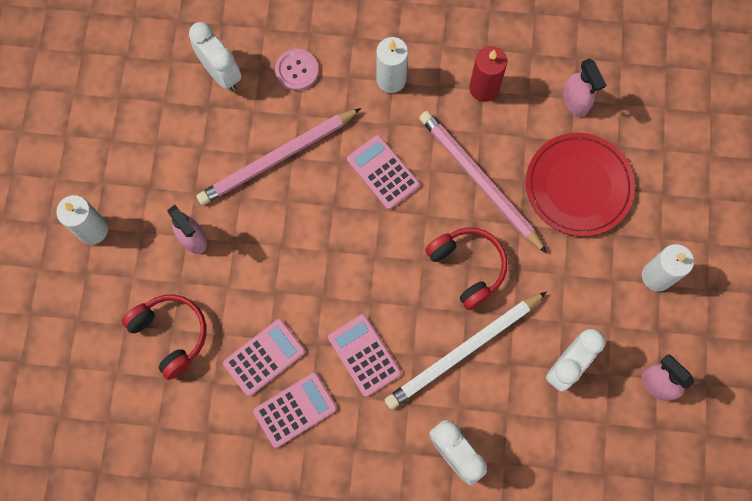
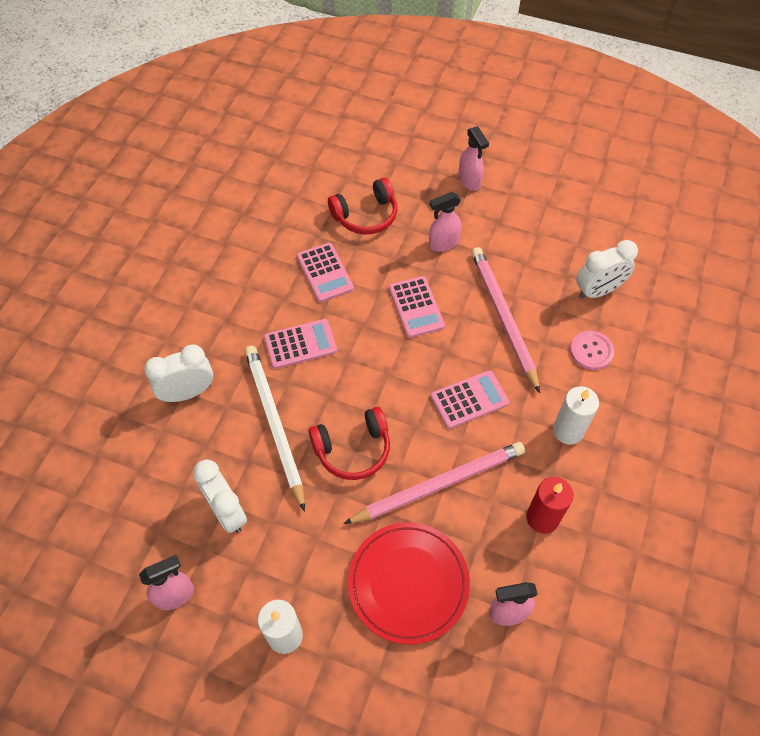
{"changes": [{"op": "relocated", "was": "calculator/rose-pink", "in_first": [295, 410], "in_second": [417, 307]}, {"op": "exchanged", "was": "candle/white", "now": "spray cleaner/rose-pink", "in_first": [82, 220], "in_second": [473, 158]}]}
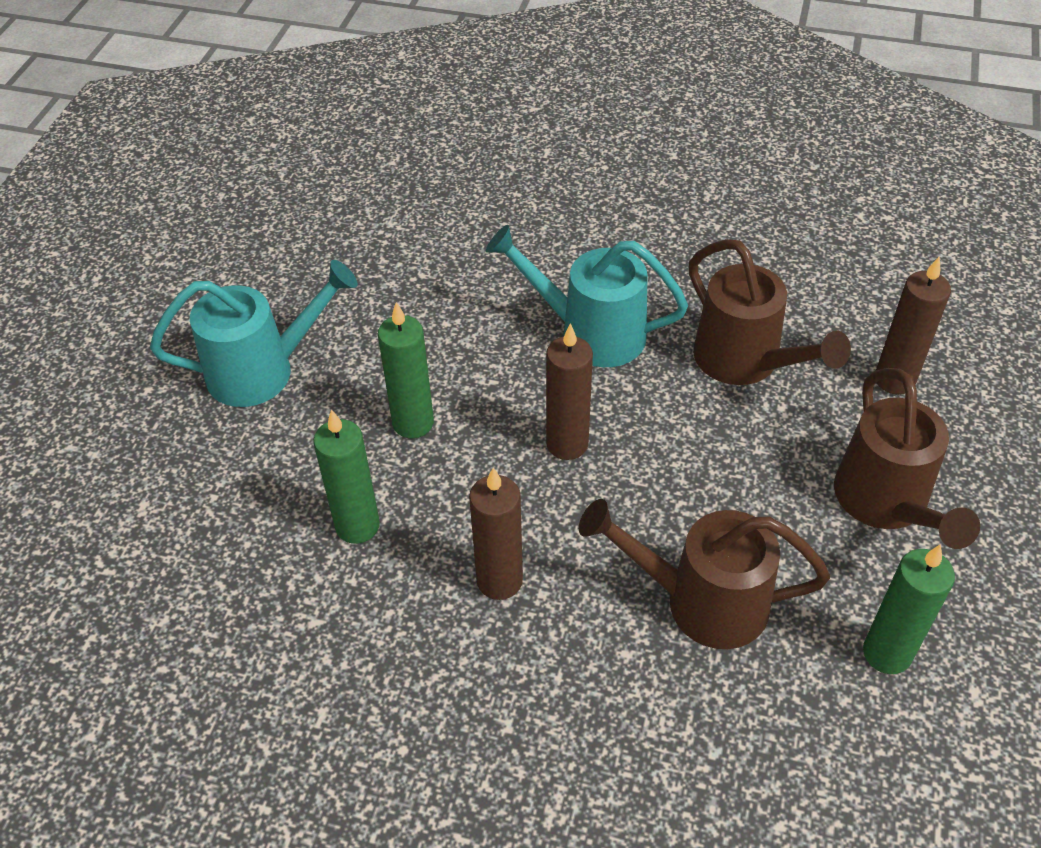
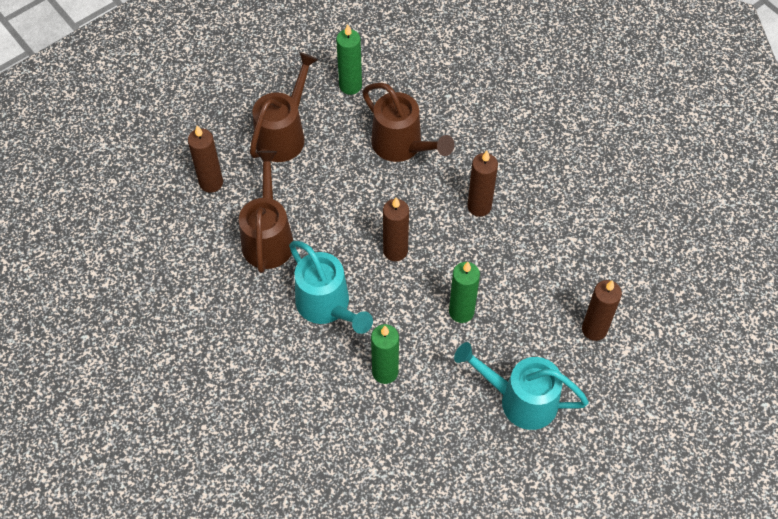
{"changes": [{"op": "relocated", "was": "candle/emerald", "in_first": [346, 476], "in_second": [385, 354]}, {"op": "appeared", "now": "candle/dark brown", "in_second": [602, 310]}]}
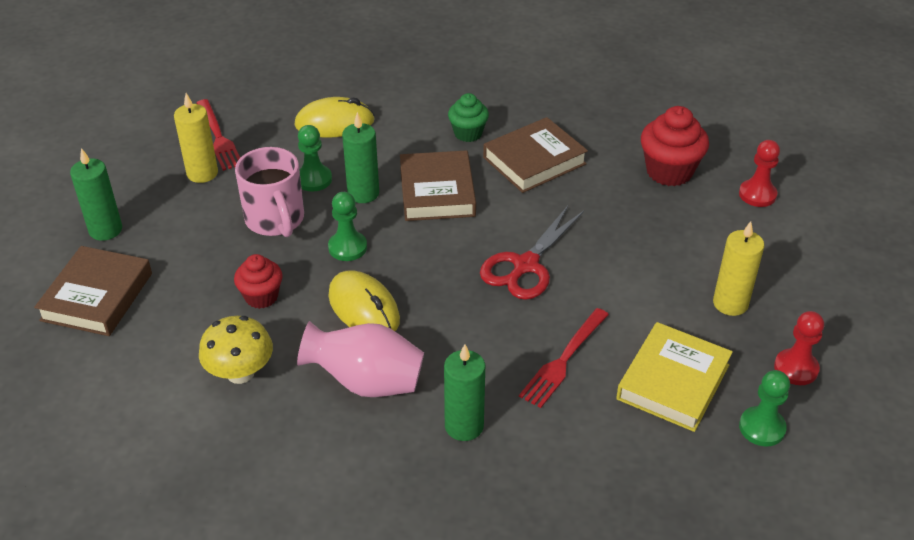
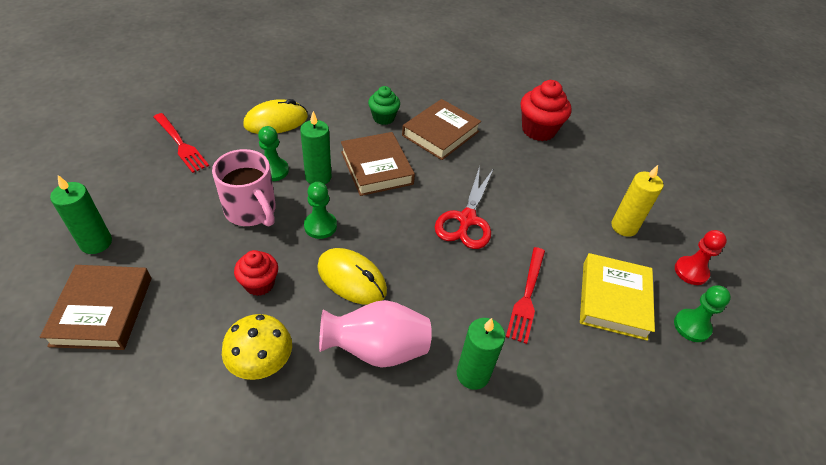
{"changes": [{"op": "missing", "was": "candle/yellow", "in_first": [196, 138]}, {"op": "missing", "was": "pawn/crimson", "in_first": [759, 173]}]}
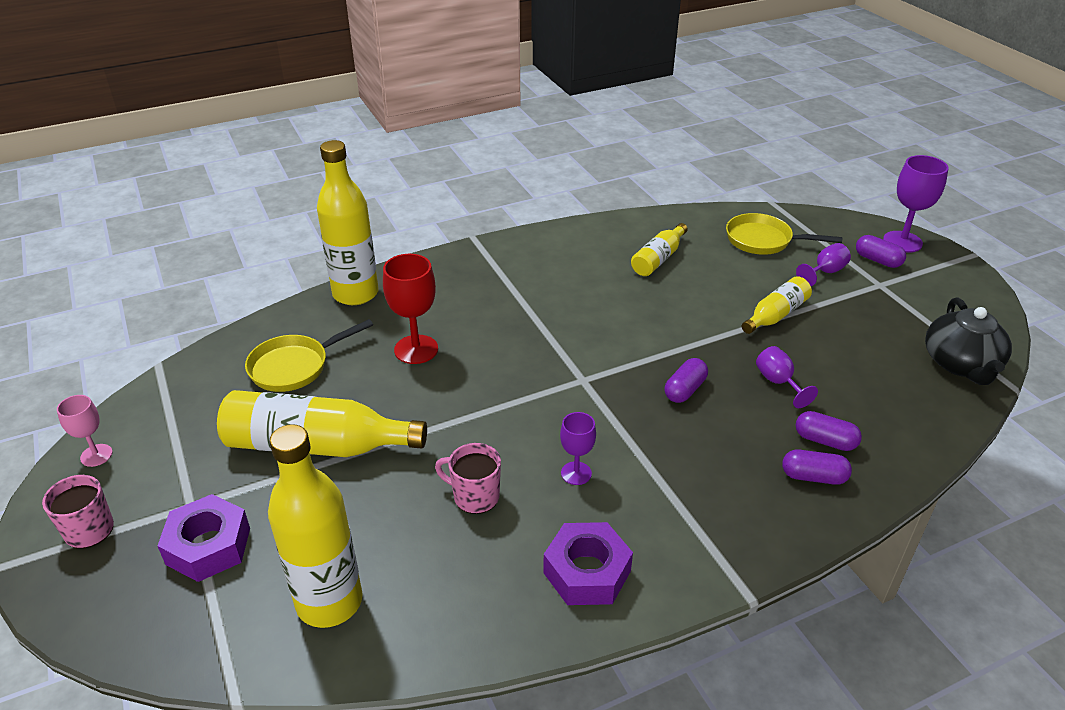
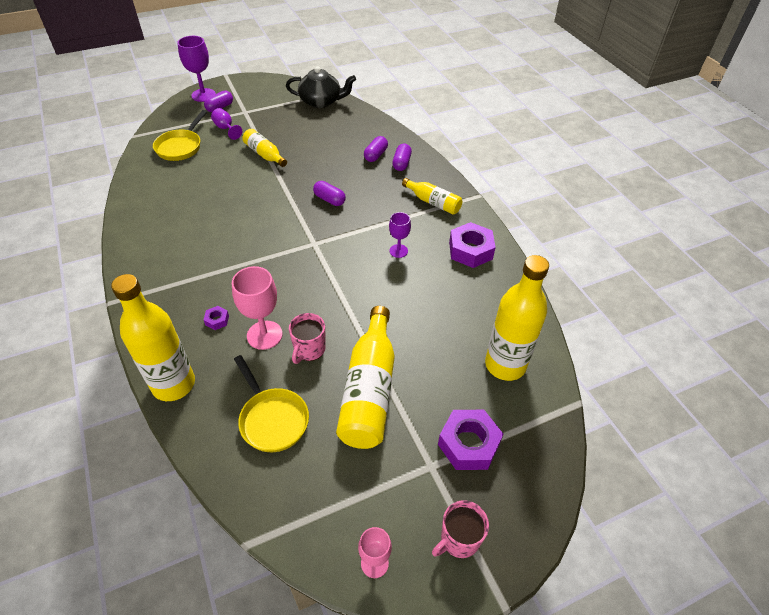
{"changes": [{"op": "appeared", "now": "hex nut/violet", "in_second": [216, 318]}, {"op": "colour", "was": "chalice/crimson", "now": "chalice/rose-pink", "in_first": [410, 309], "in_second": [257, 308]}, {"op": "relocated", "was": "coffee mug/rose-pink", "in_first": [468, 478], "in_second": [307, 338]}, {"op": "relocated", "was": "drink bottle/yellow", "in_first": [659, 249], "in_second": [432, 196]}, {"op": "missing", "was": "chalice/violet", "in_first": [787, 377]}]}
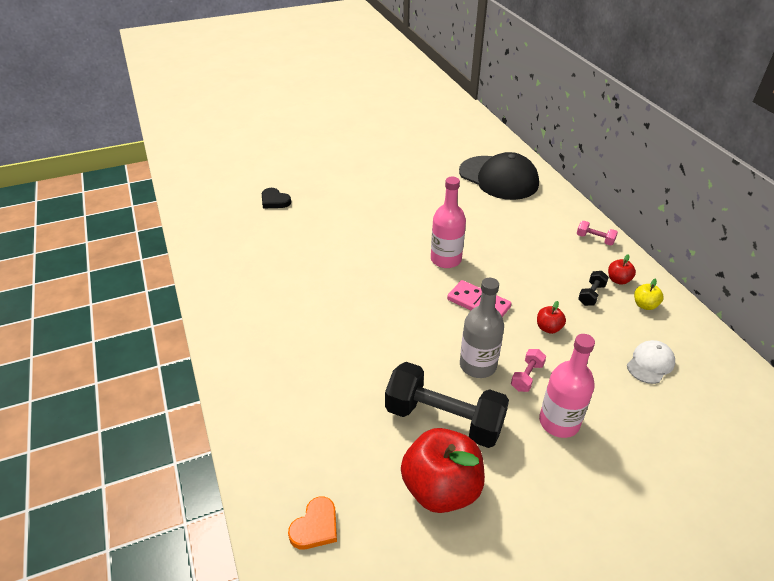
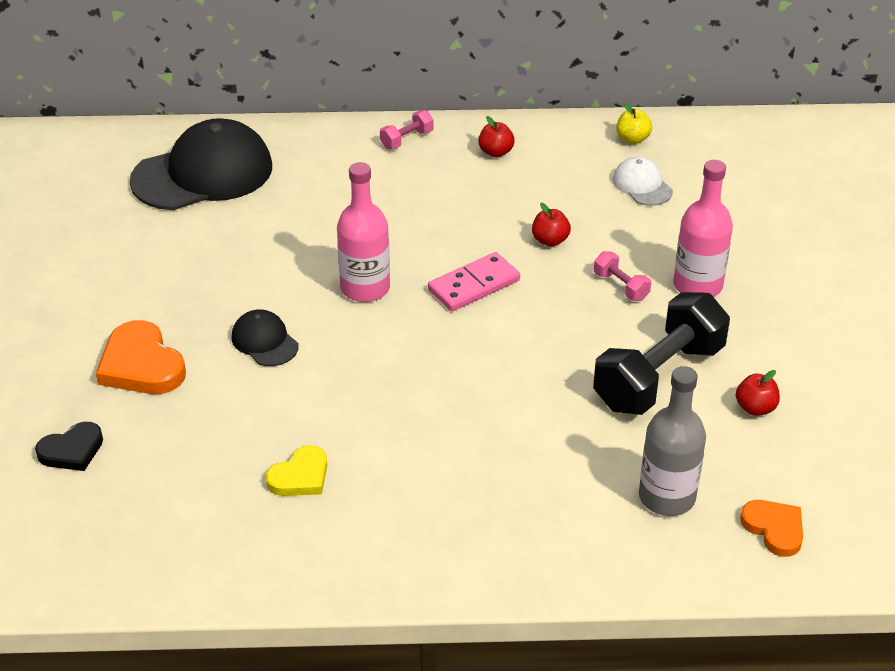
{"changes": [{"op": "appeared", "now": "heart shape/orange-coloured", "in_second": [141, 357]}, {"op": "appeared", "now": "baseball cap/jet-black", "in_second": [265, 337]}, {"op": "appeared", "now": "heart shape/yellow", "in_second": [296, 470]}, {"op": "relocated", "was": "apple fruit/yellow", "in_first": [649, 294], "in_second": [634, 123]}, {"op": "relocated", "was": "drink bottle/gray", "in_first": [482, 328], "in_second": [672, 441]}, {"op": "size", "was": "apple fruit/crimson", "in_first": [443, 470], "in_second": [758, 393], "ratio": 0.44}, {"op": "missing", "was": "hand weight/jet-black", "in_first": [593, 288]}]}
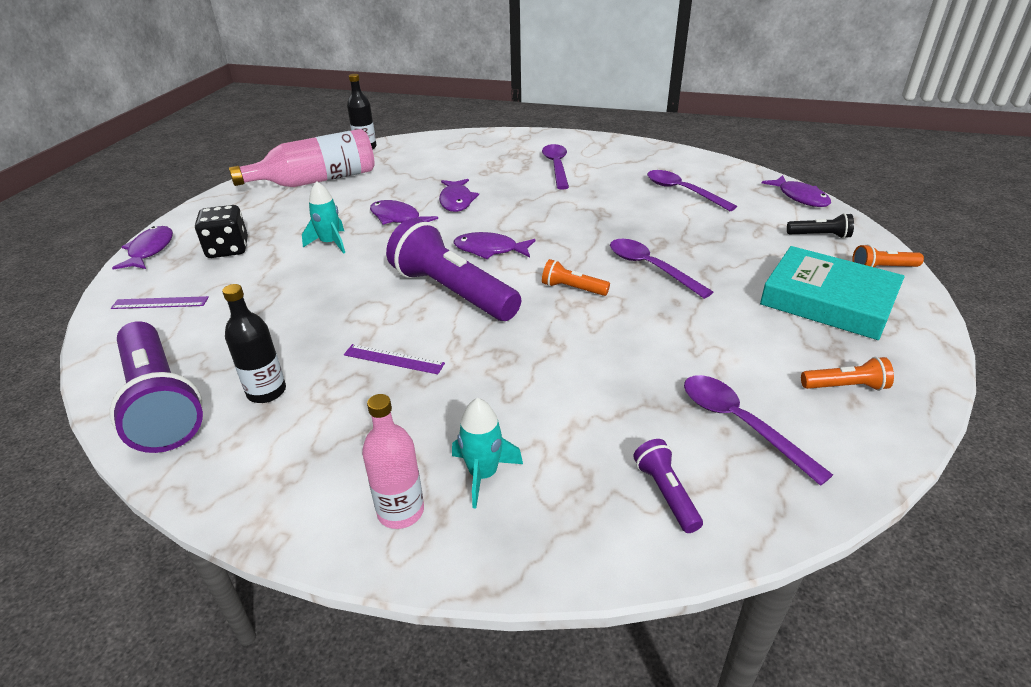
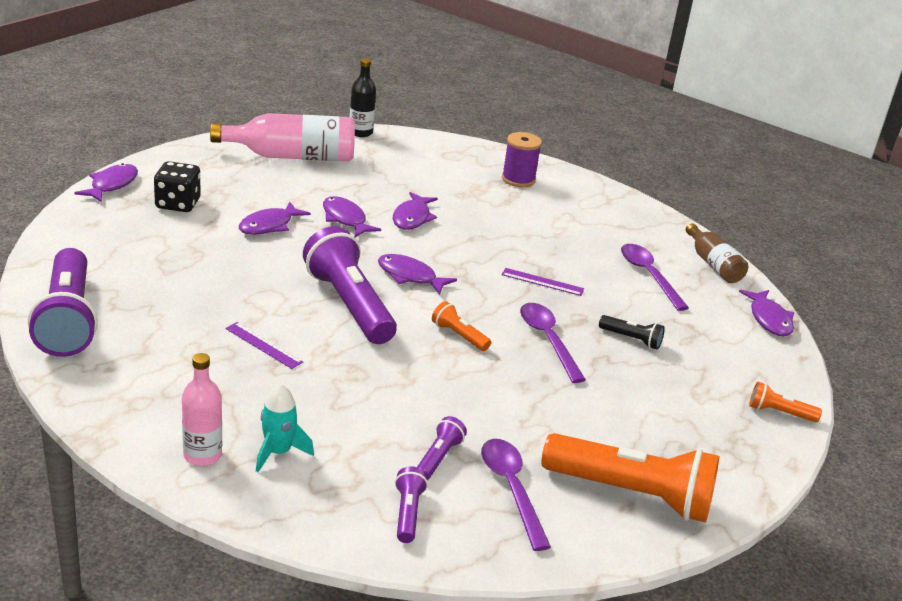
{"changes": [{"op": "exchanged", "was": "toy rocket/teal", "now": "toy fish/violet", "in_first": [323, 217], "in_second": [275, 218]}, {"op": "appeared", "now": "flashlight/violet", "in_second": [442, 448]}, {"op": "appeared", "now": "reel of thread/violet", "in_second": [522, 159]}, {"op": "relocated", "was": "measuring stick/violet", "in_first": [160, 302], "in_second": [543, 282]}, {"op": "size", "was": "flashlight/orange-coloured", "in_first": [847, 374], "in_second": [630, 477], "ratio": 2.23}, {"op": "relocated", "was": "flashlight/jet-black", "in_first": [820, 226], "in_second": [632, 332]}, {"op": "appeared", "now": "drink bottle/dark brown", "in_second": [717, 253]}, {"op": "missing", "was": "drink bottle/jet-black", "in_first": [254, 343]}, {"op": "missing", "was": "tablespoon/violet", "in_first": [555, 167]}, {"op": "missing", "was": "book/teal", "in_first": [832, 293]}]}
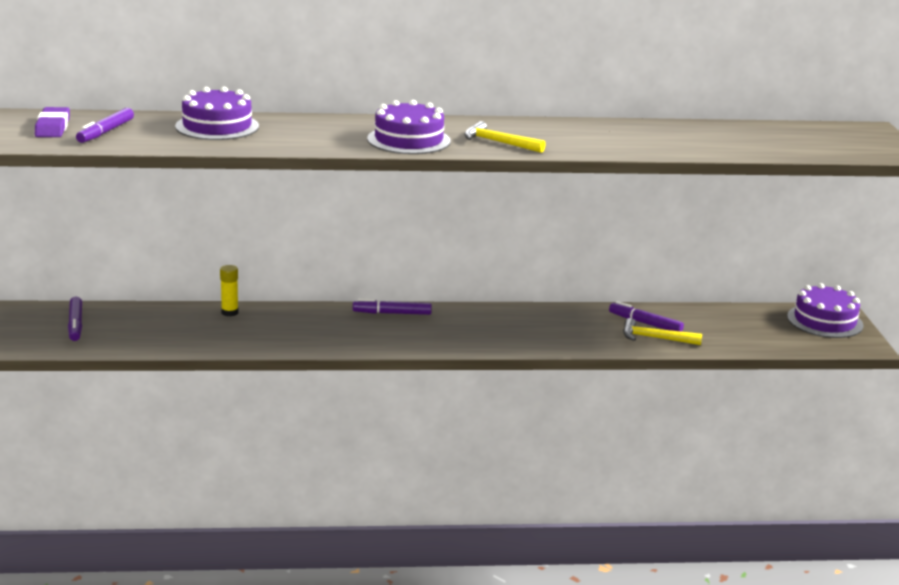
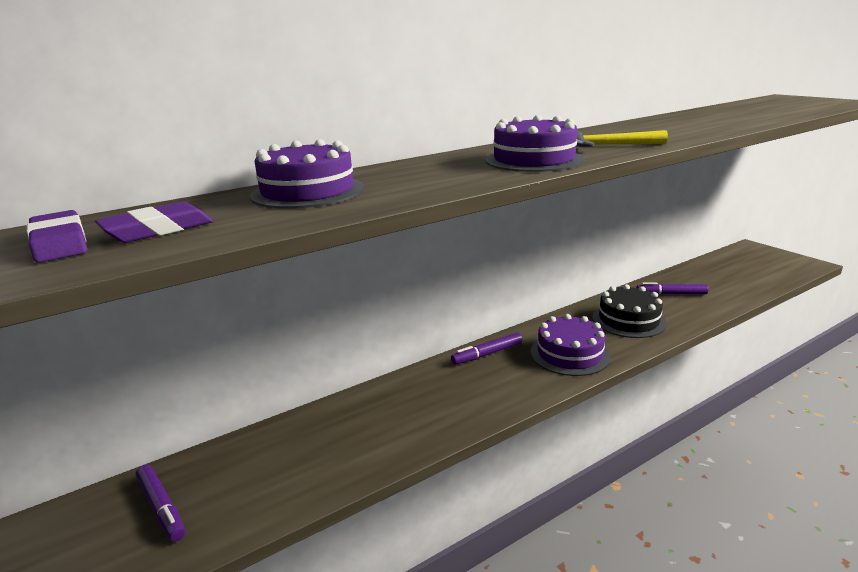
{"changes": [{"op": "exchanged", "was": "marker pen/violet", "now": "pencil eraser/violet", "in_first": [105, 125], "in_second": [154, 222]}, {"op": "relocated", "was": "layer cake/violet", "in_first": [825, 310], "in_second": [571, 345]}, {"op": "appeared", "now": "layer cake/jet-black", "in_second": [629, 311]}, {"op": "missing", "was": "glue/yellow", "in_first": [229, 290]}, {"op": "missing", "was": "carpenter's hammer/yellow", "in_first": [662, 331]}]}
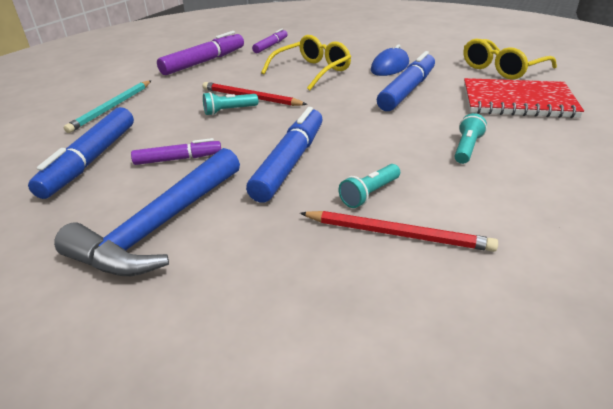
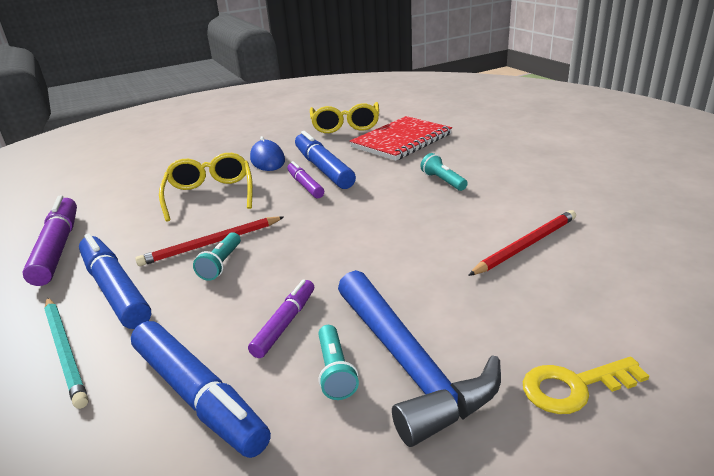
{"changes": [{"op": "relocated", "was": "marker pen/blue", "in_first": [284, 155], "in_second": [115, 281]}, {"op": "relocated", "was": "marker pen/violet", "in_first": [269, 41], "in_second": [305, 179]}, {"op": "relocated", "was": "flashlight/teal", "in_first": [369, 186], "in_second": [338, 362]}, {"op": "appeared", "now": "key/yellow", "in_second": [586, 385]}]}
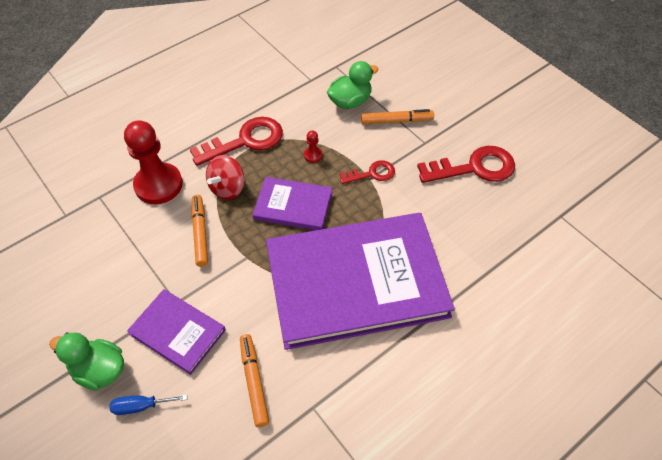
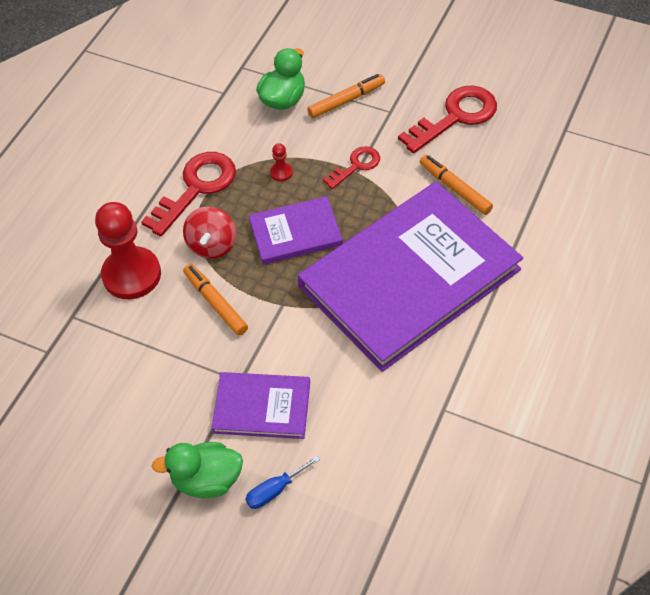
{"changes": [{"op": "relocated", "was": "marker pen/orange-coloured", "in_first": [254, 380], "in_second": [456, 185]}]}
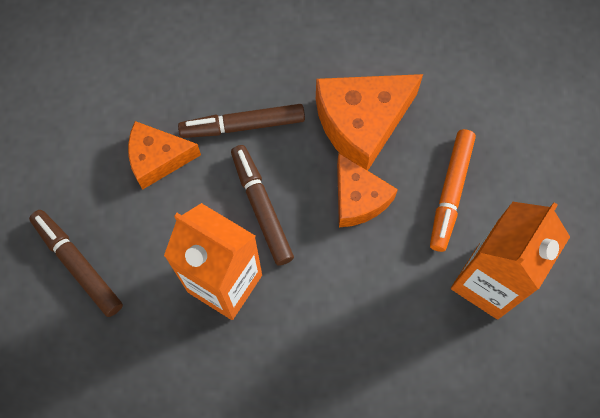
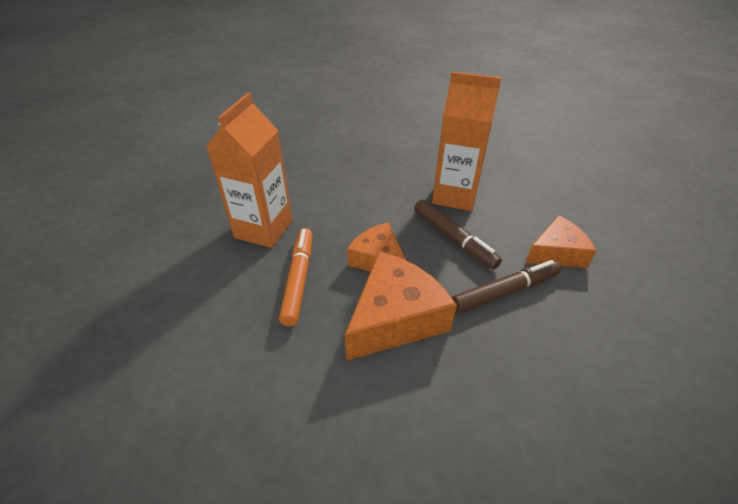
{"changes": [{"op": "missing", "was": "marker pen/dark brown", "in_first": [76, 263]}]}
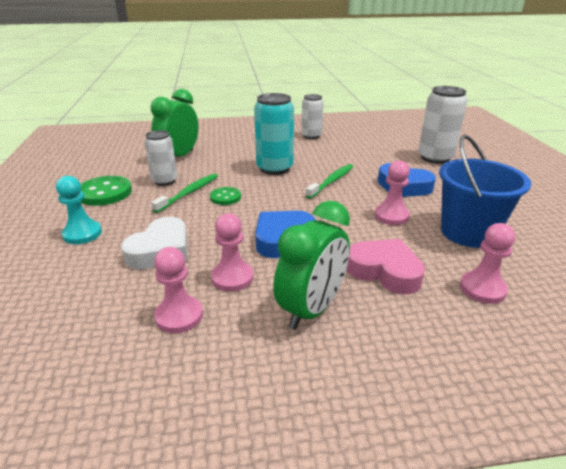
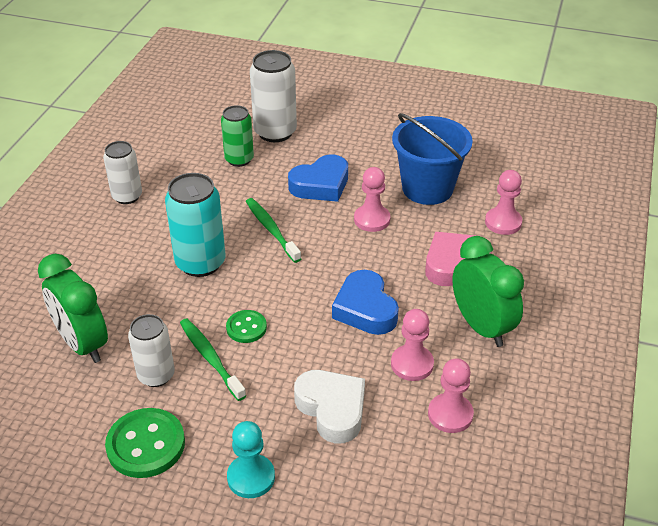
{"changes": [{"op": "appeared", "now": "tin/emerald", "in_second": [237, 136]}]}
